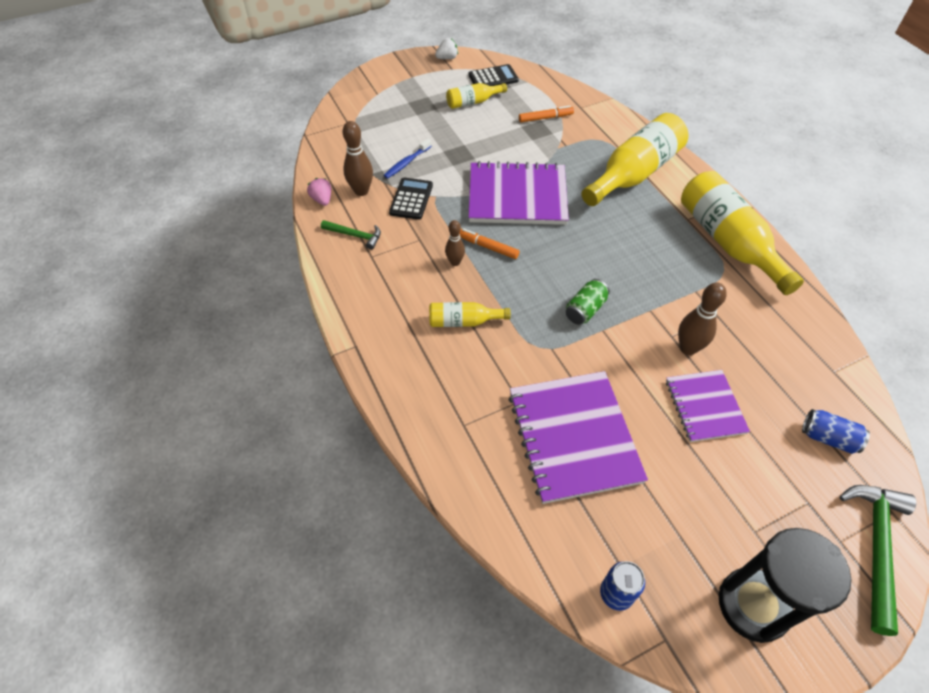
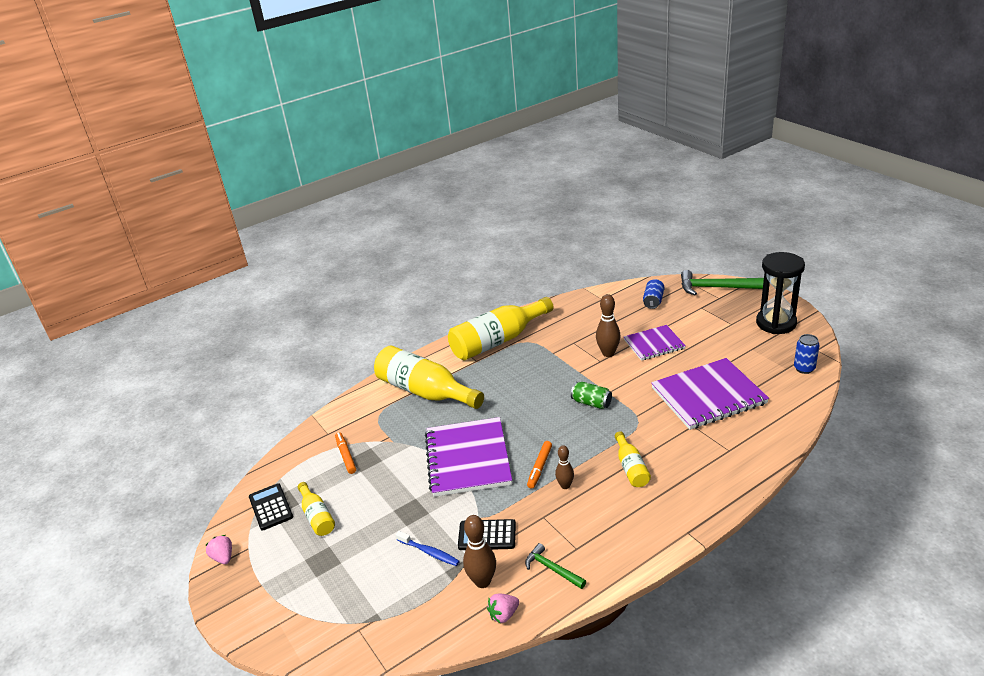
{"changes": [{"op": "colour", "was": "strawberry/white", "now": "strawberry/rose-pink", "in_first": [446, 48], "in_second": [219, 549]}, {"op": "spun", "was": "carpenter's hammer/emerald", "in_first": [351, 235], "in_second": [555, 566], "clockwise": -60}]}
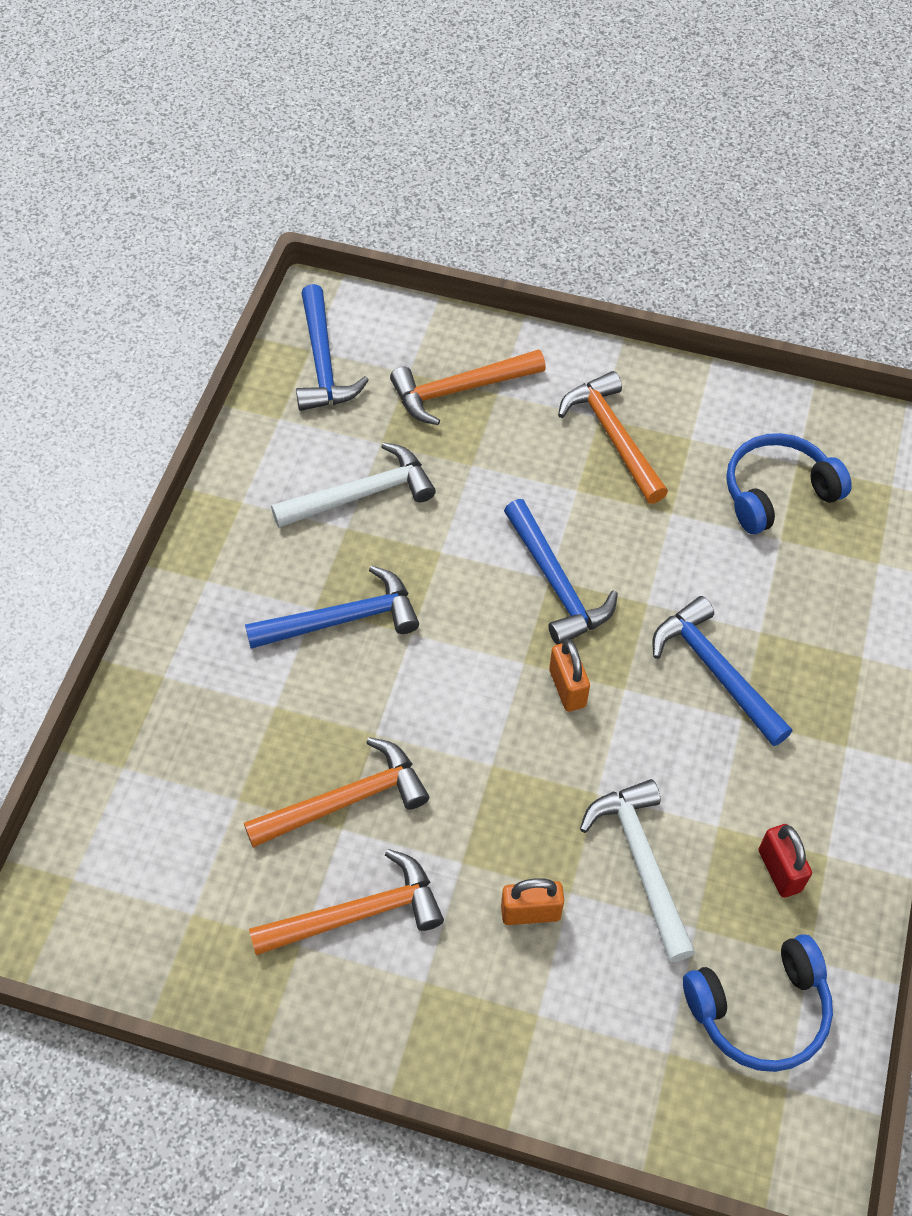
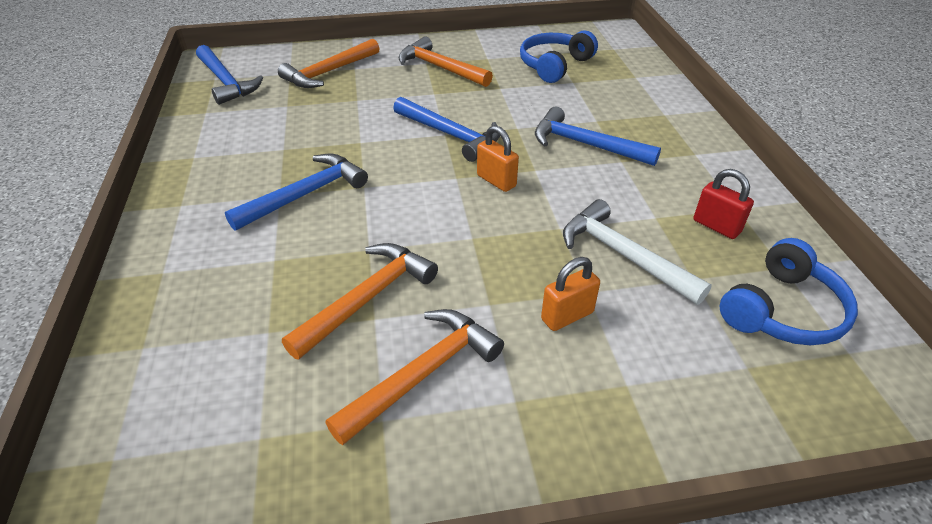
{"changes": [{"op": "missing", "was": "carpenter's hammer/white", "in_first": [353, 485]}]}
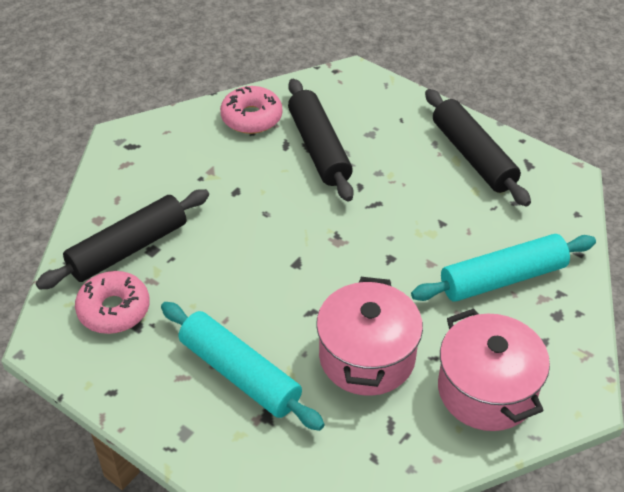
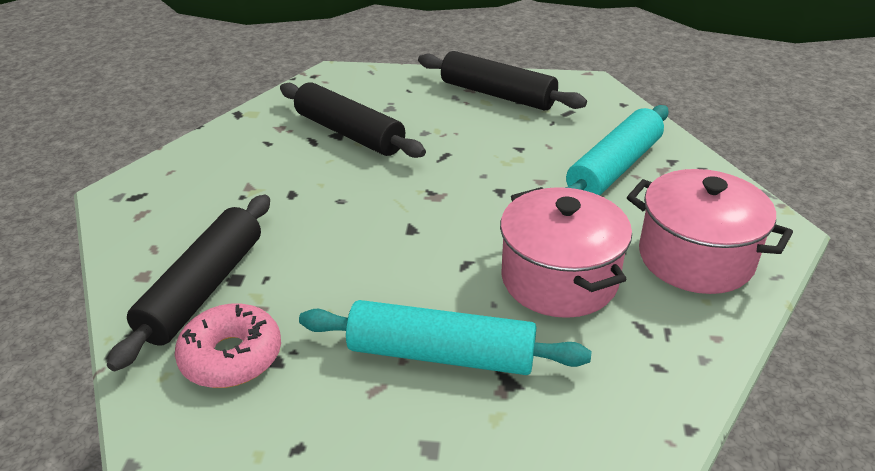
{"changes": [{"op": "missing", "was": "donut/rose-pink", "in_first": [251, 110]}]}
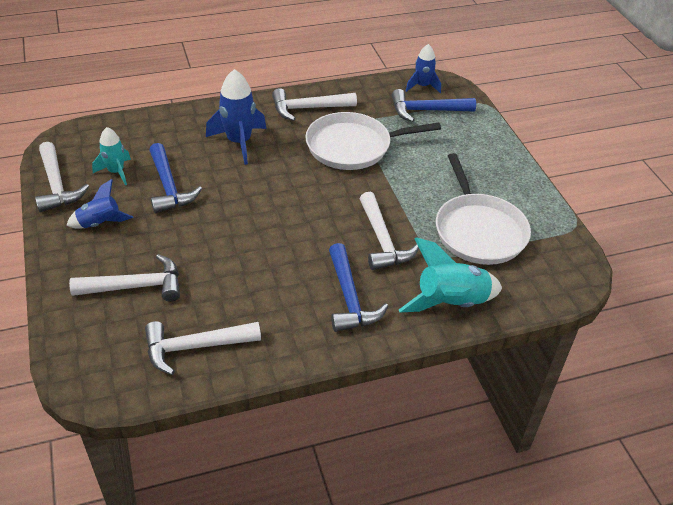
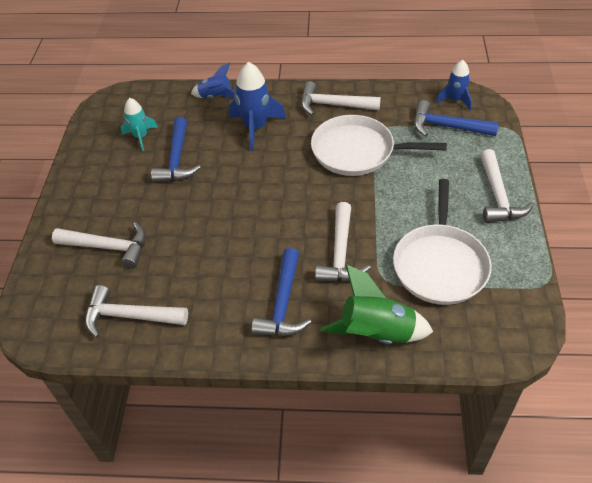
{"changes": [{"op": "relocated", "was": "toy rocket/blue", "in_first": [100, 204], "in_second": [213, 80]}, {"op": "colour", "was": "toy rocket/teal", "now": "toy rocket/emerald", "in_first": [450, 274], "in_second": [376, 304]}, {"op": "relocated", "was": "carpenter's hammer/white", "in_first": [62, 177], "in_second": [507, 186]}]}
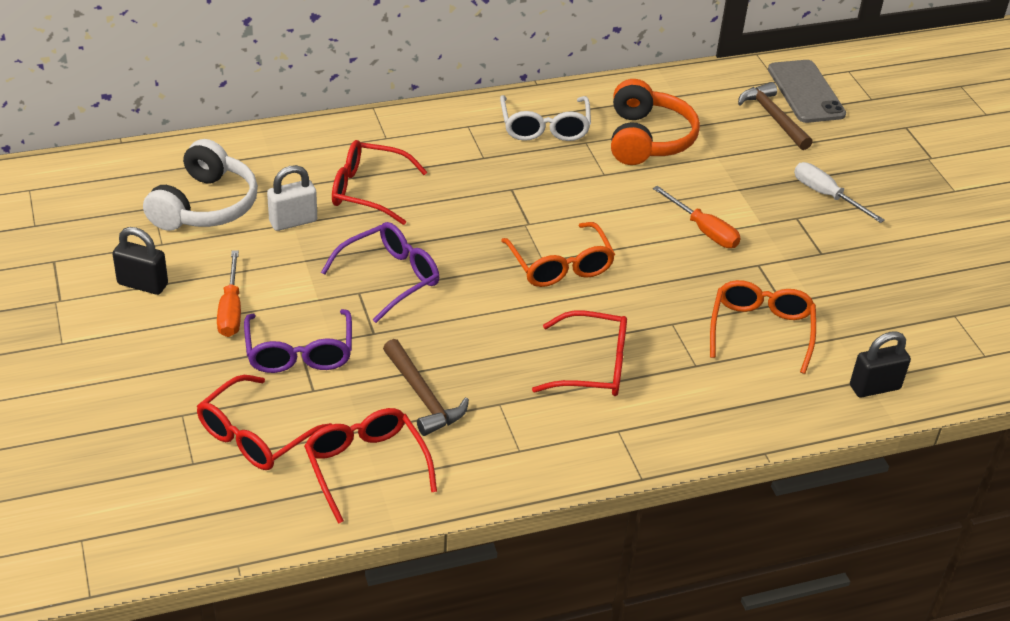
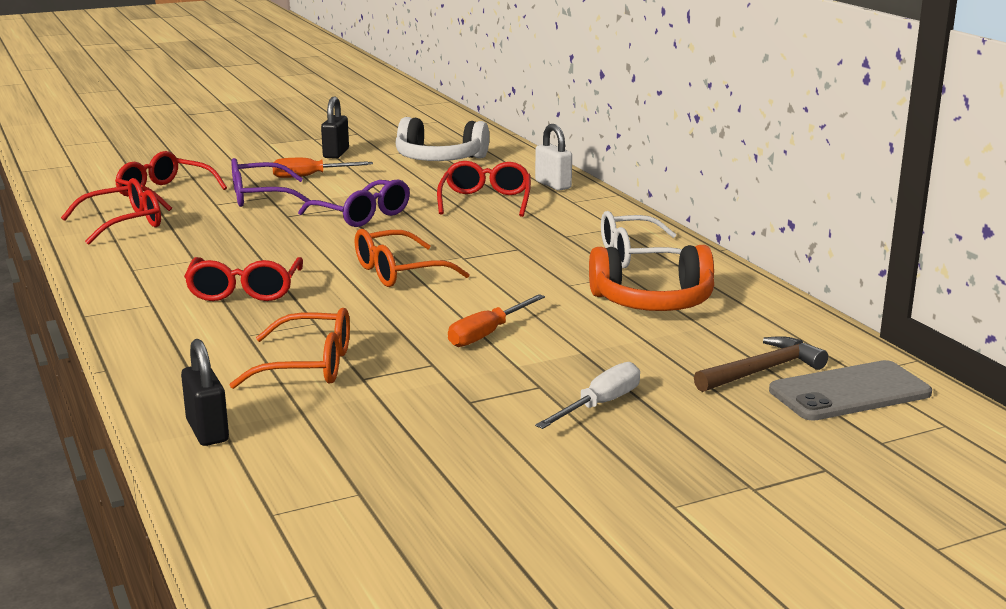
{"changes": [{"op": "relocated", "was": "small lock/white", "in_first": [292, 198], "in_second": [553, 157]}, {"op": "missing", "was": "carpenter's hammer/dark brown", "in_first": [426, 387]}]}
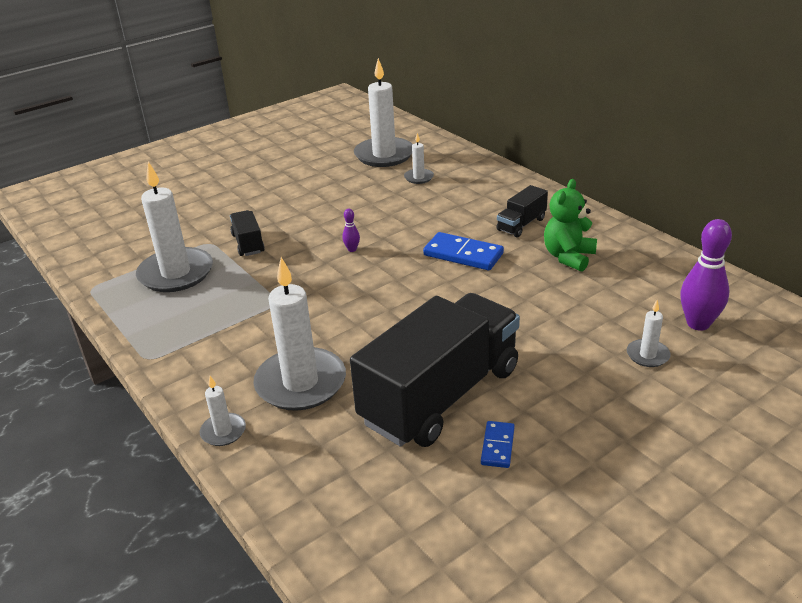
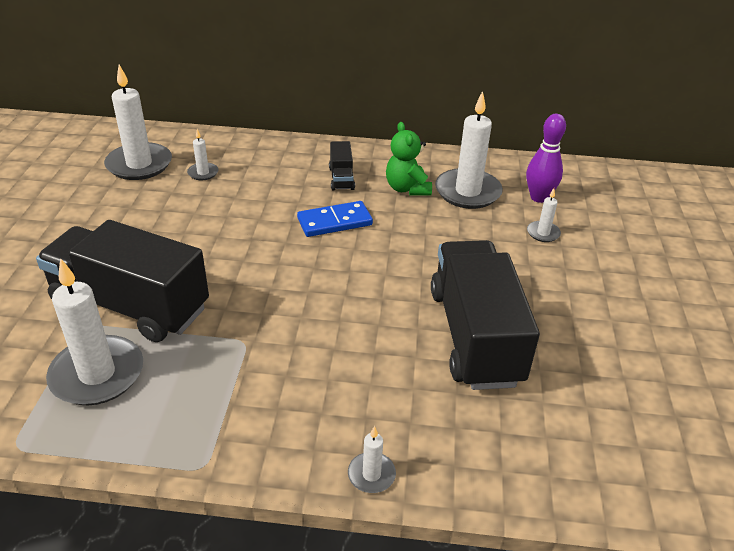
{"changes": [{"op": "size", "was": "truck/jet-black", "in_first": [247, 233], "in_second": [122, 281], "ratio": 2.32}, {"op": "relocated", "was": "candle/white", "in_first": [299, 334], "in_second": [469, 150]}, {"op": "missing", "was": "skittle/violet", "in_first": [351, 230]}, {"op": "missing", "was": "domino/blue", "in_first": [498, 444]}]}
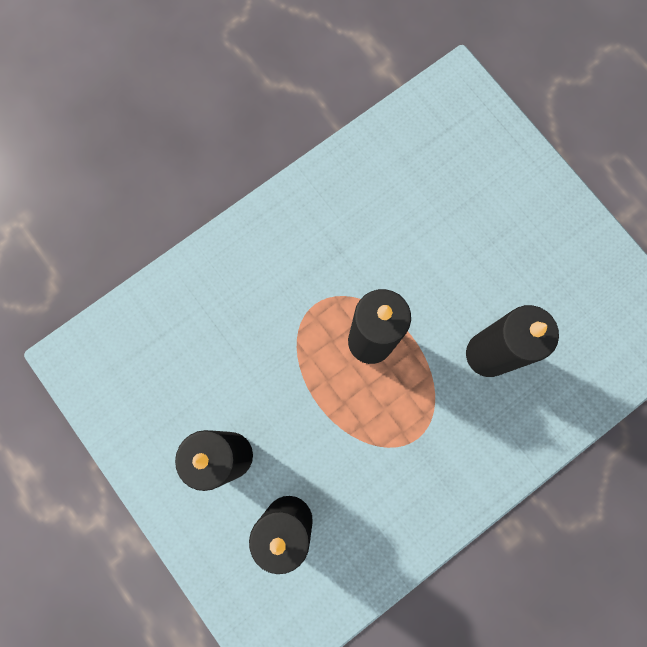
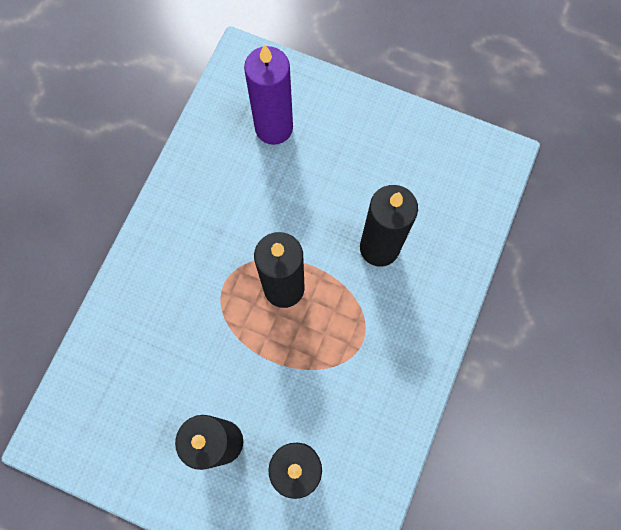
{"changes": [{"op": "appeared", "now": "candle/violet", "in_second": [268, 94]}]}
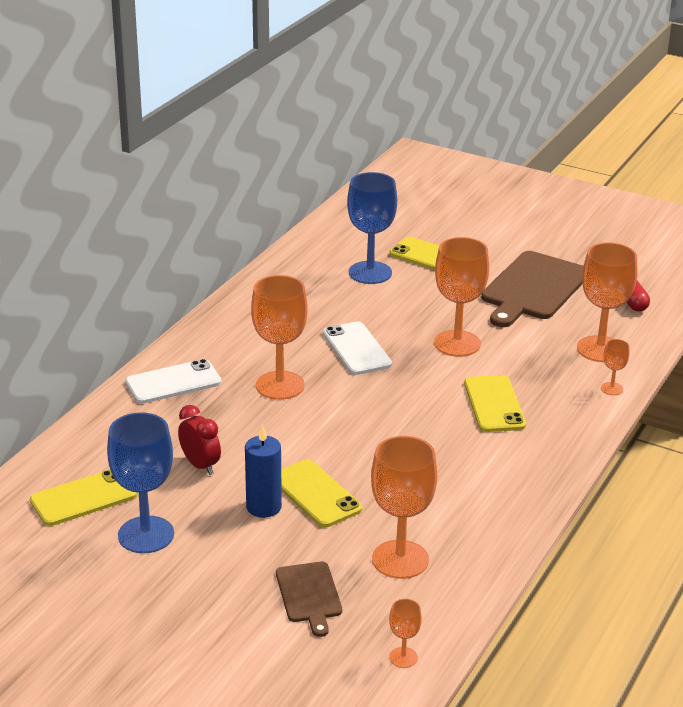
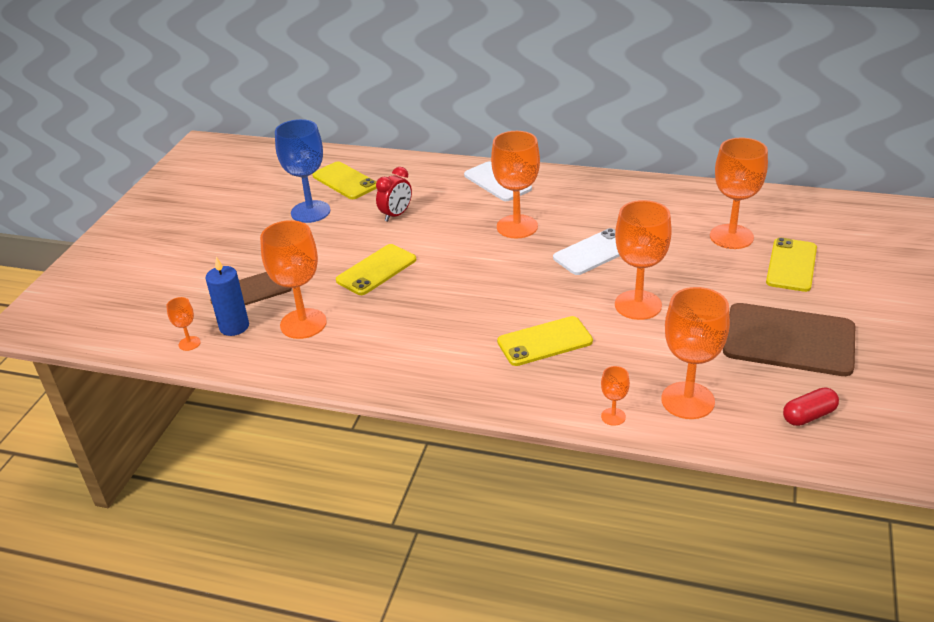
{"changes": [{"op": "relocated", "was": "candle/blue", "in_first": [263, 471], "in_second": [227, 296]}, {"op": "colour", "was": "chalice/blue", "now": "chalice/orange-coloured", "in_first": [372, 228], "in_second": [739, 193]}]}
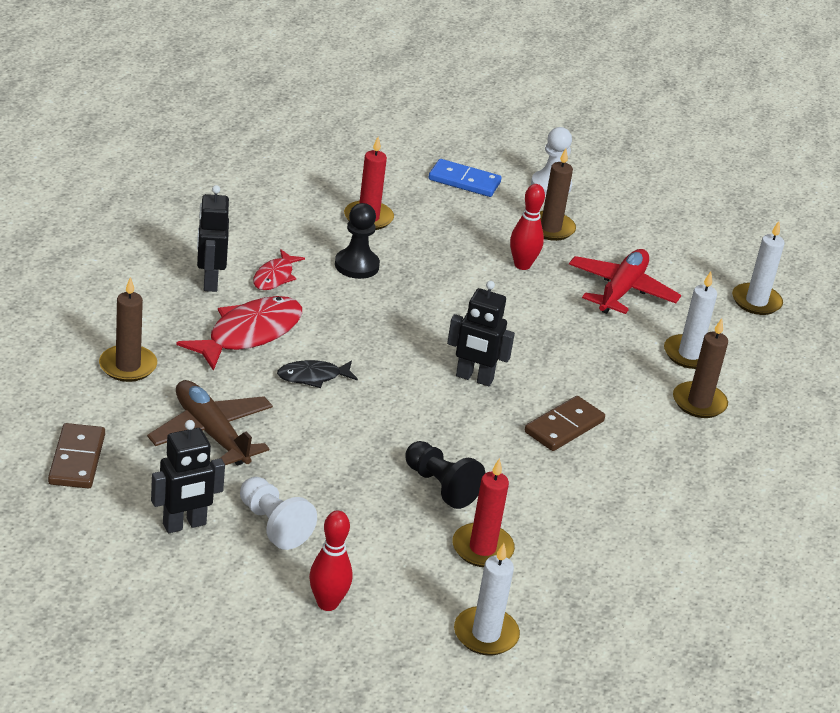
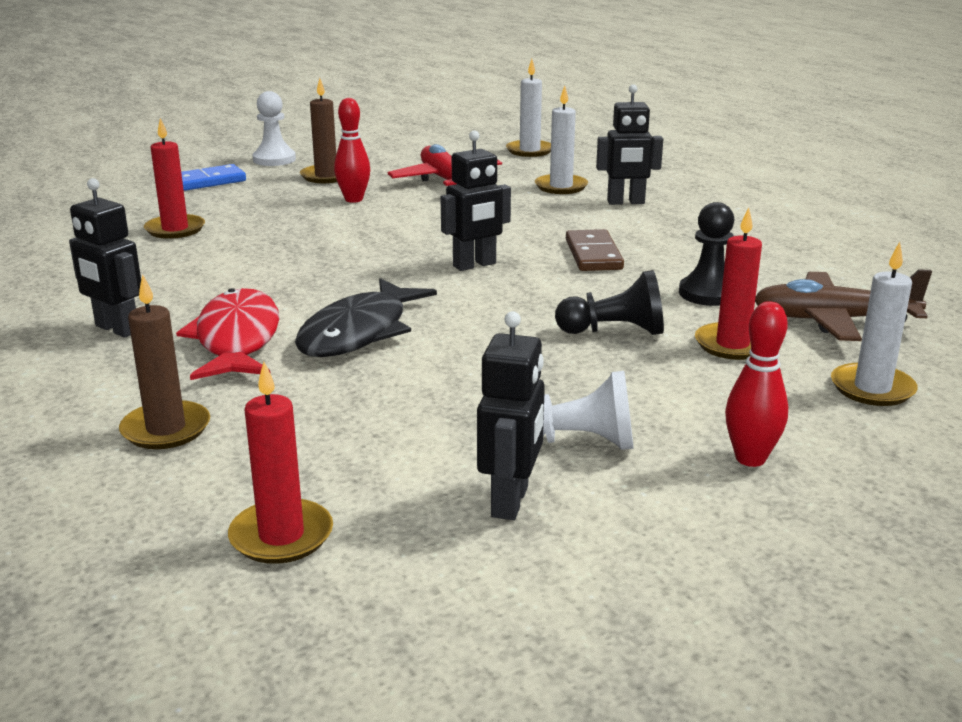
{"changes": [{"op": "exchanged", "was": "domino/dark brown", "now": "candle/crimson", "in_first": [76, 455], "in_second": [280, 463]}, {"op": "size", "was": "toy fish/jet-black", "in_first": [317, 374], "in_second": [366, 317], "ratio": 1.81}, {"op": "exchanged", "was": "candle/dark brown", "now": "robot/jet-black", "in_first": [700, 368], "in_second": [629, 144]}, {"op": "relocated", "was": "pawn/jet-black", "in_first": [357, 241], "in_second": [706, 254]}, {"op": "relocated", "was": "plane/dark brown", "in_first": [210, 422], "in_second": [843, 305]}, {"op": "missing", "was": "toy fish/crimson", "in_first": [279, 269]}]}
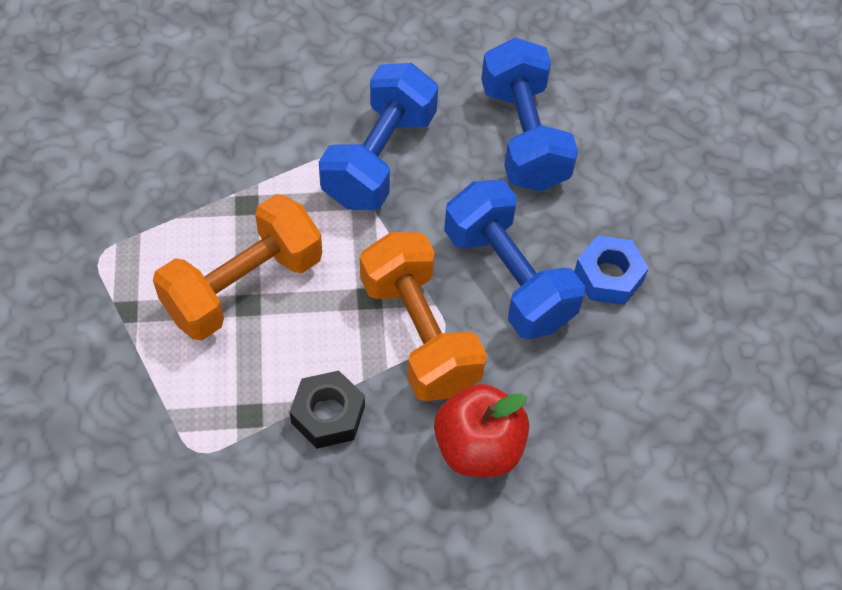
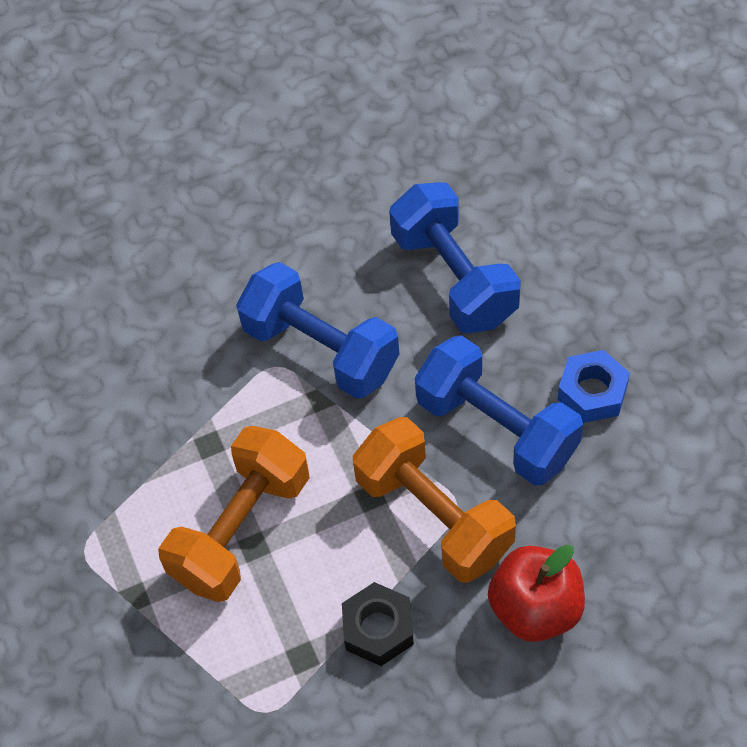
{"changes": [{"op": "spun", "was": "hand weight/blue", "in_first": [378, 136], "in_second": [317, 330], "clockwise": -60}]}
